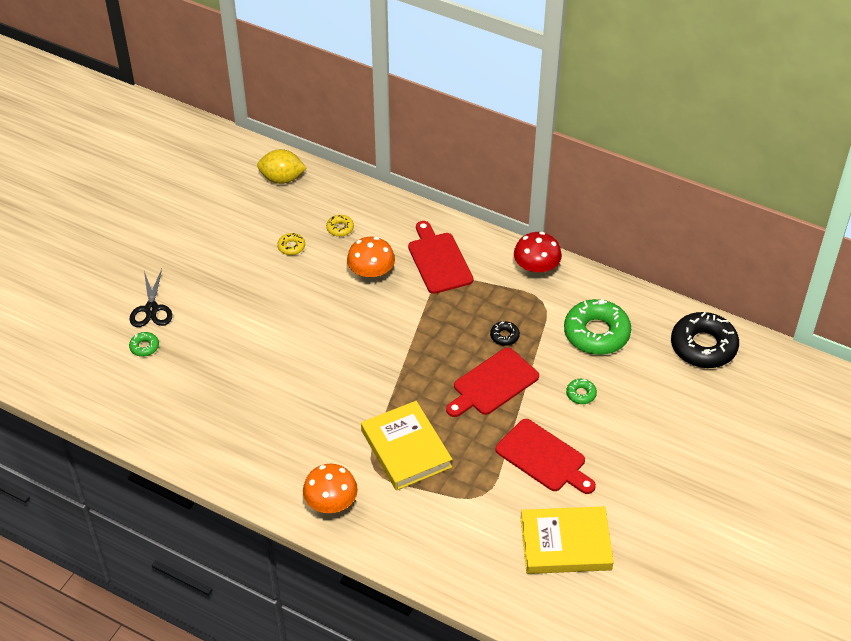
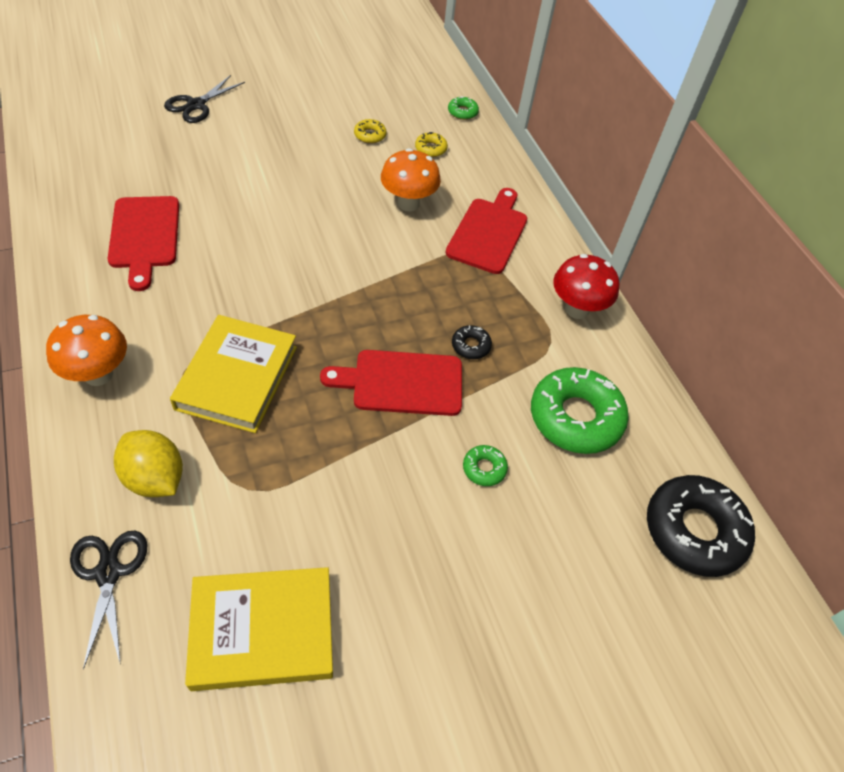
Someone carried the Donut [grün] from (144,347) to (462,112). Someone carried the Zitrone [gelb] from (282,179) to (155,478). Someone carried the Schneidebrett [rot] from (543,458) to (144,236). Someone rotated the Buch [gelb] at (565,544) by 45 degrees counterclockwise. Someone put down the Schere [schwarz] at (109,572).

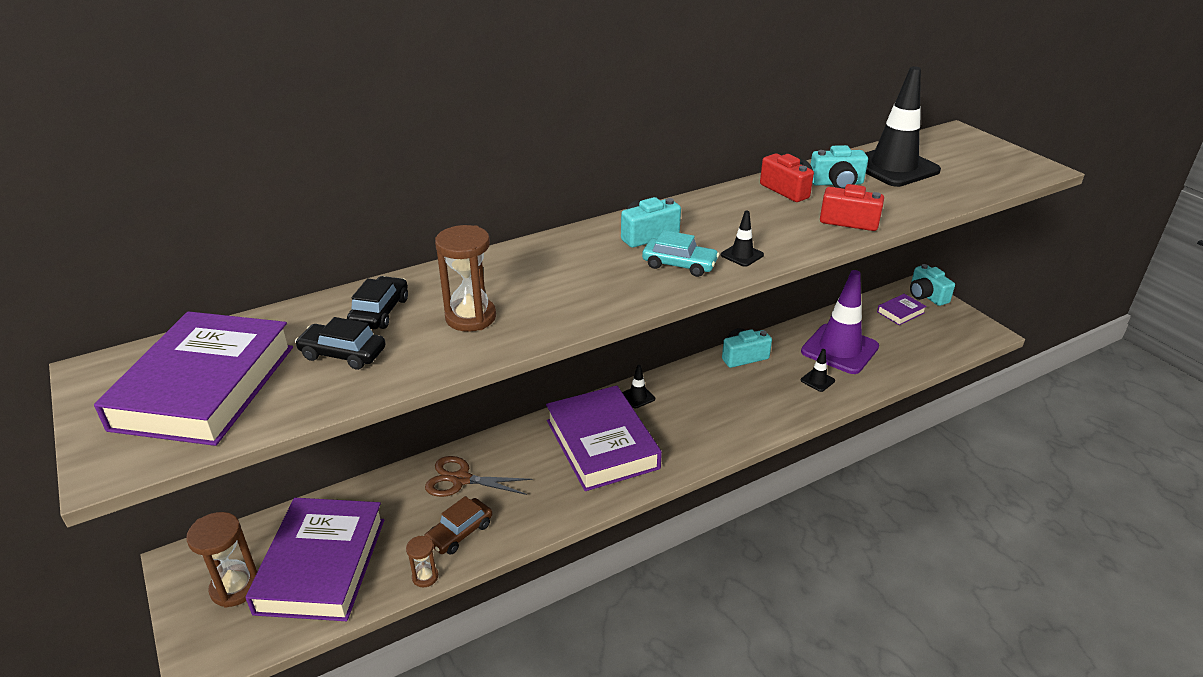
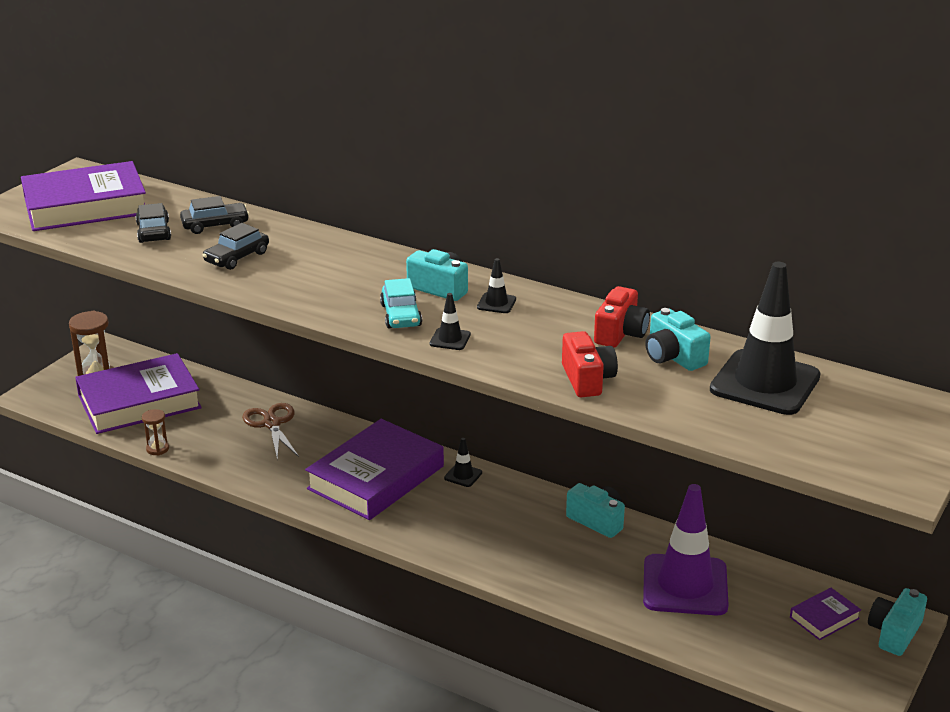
Someone took away the Auto [braun] at (459,533). Someone swapped the Sanduhr [braun] at (470,317) for the Auto [schwarz] at (237,257). Someone carried the Leitkegel [schwarz] from (817,380) to (496,303). Someone rotated the Buch [lila] at (900,312) by 60 degrees counterclockwise.

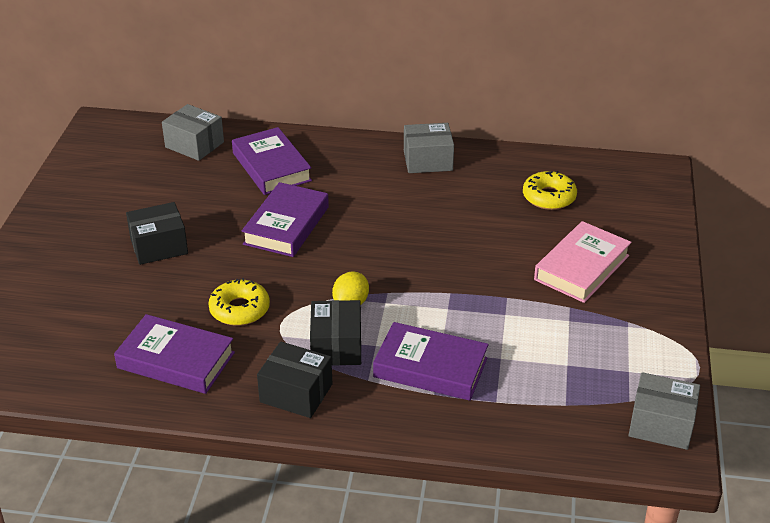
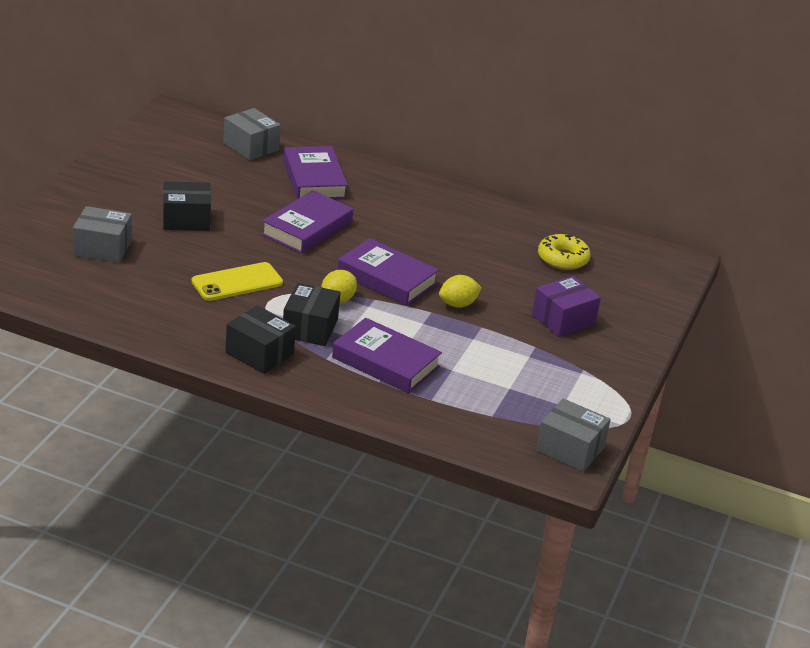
Someone carried the Buch [lila] from (176,360) to (387,278). Someone swapped the Donut [gelb] at (239,309) for the Handy [gelb] at (237,282). Someone carried the Schachtel [grau] from (428,160) to (102,248). Someone swapped the Buch [rosa] at (581,267) for the Schachtel [lila] at (563,320). Someone put down the Zitrone [gelb] at (458,304).

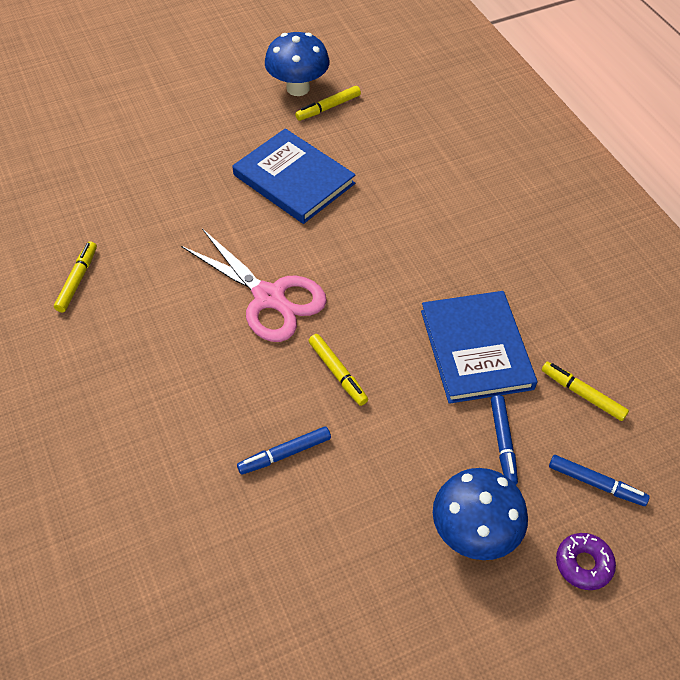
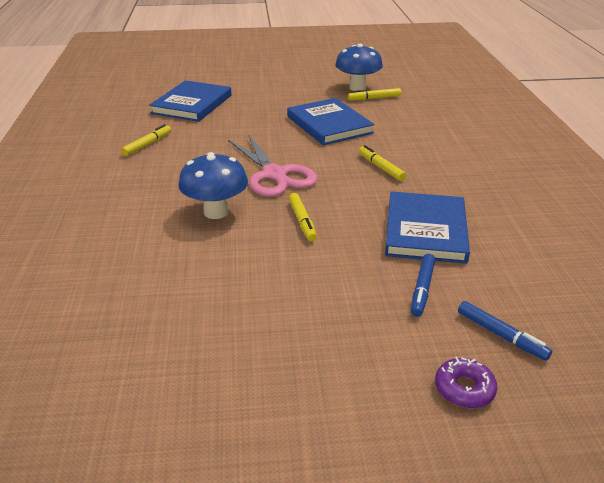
Someone took away the Filzstift [blau] at (285,454). Someone carried the Pilz [blau] from (473,533) to (216,212). Someone carried the Filzstift [gelb] from (582,394) to (381,167). Someone put down the Buch [blau] at (192,104).

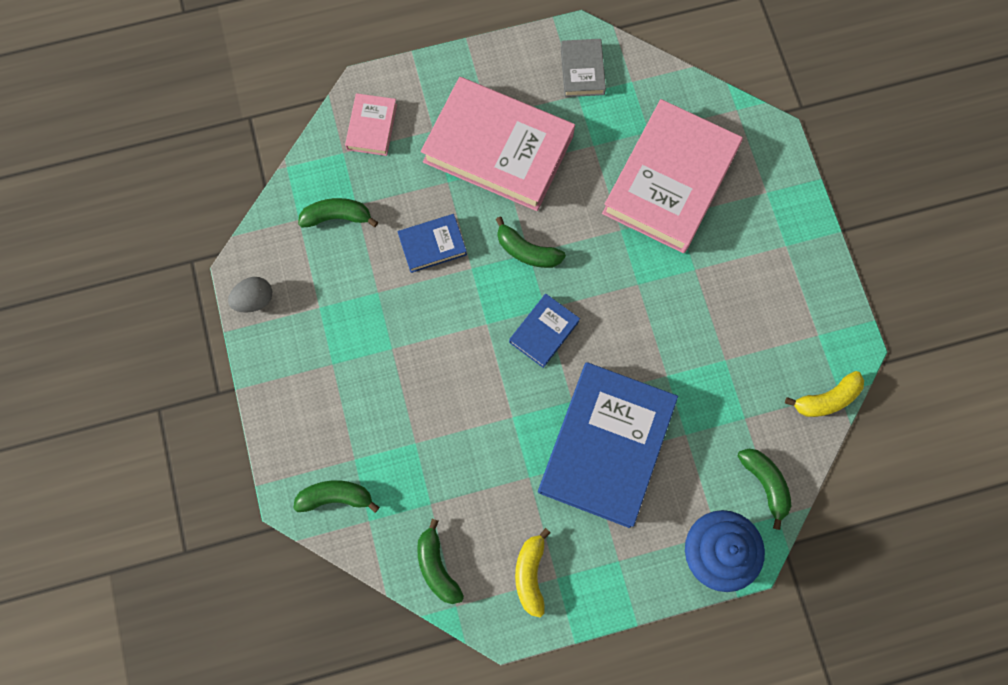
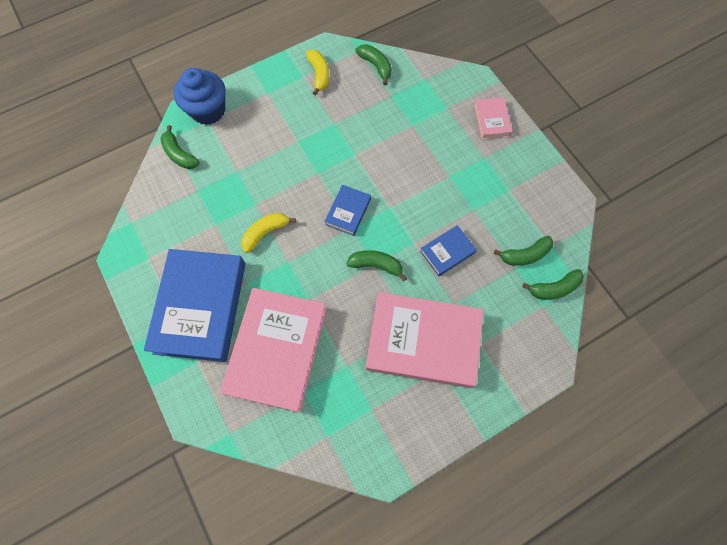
Someone took away the Ei [grau] at (255,300). Someone carried the Banane [grün] from (336,497) to (554,288). Someone carried the Buch [rosa] from (372,127) to (491,121). Someone carried the Buch [blau] from (606,446) to (200,307). Someone took away the Buch [grau] at (582,70). Someone carried the Banane [gelb] from (826,399) to (265,233).

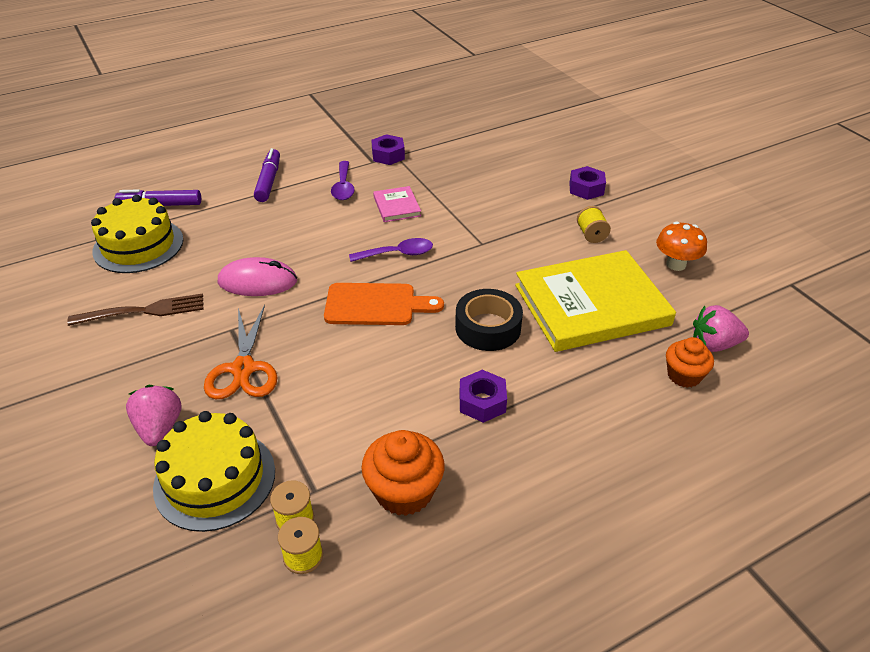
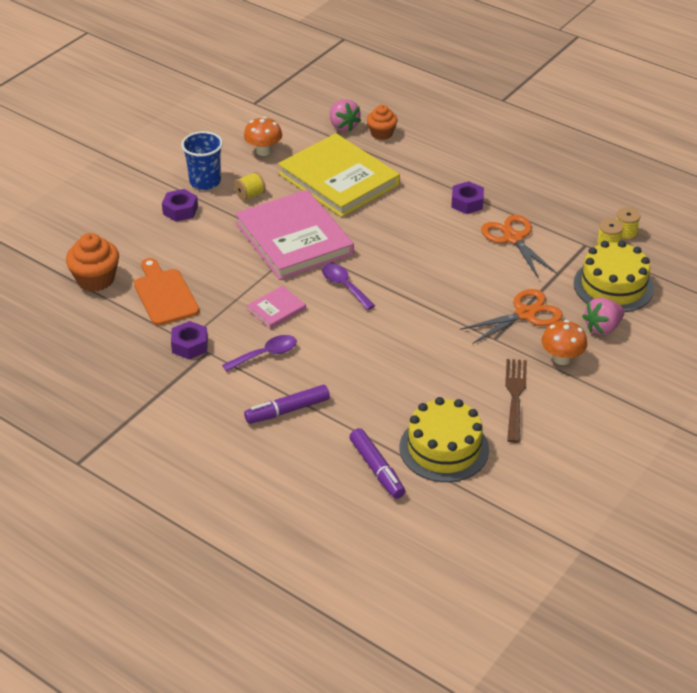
Someone rotated the Gabel [braun] at (143,311) by 45 degrees clockwise. Someone took away the Computermaus [rosa] at (257,281). Someone carried the Schneidebrett [orange] from (376,305) to (164,294). Someone carried the Muffin [orange] from (404,491) to (96,279). Someone took away the Klebeband [schwarz] at (488,327). Someone put down the Becher [blau] at (205,182). Someone put down the Buch [rosa] at (294,239). Someone put down the Schere [orange] at (513,238). Someone put down the Pilz [orange] at (562,358).

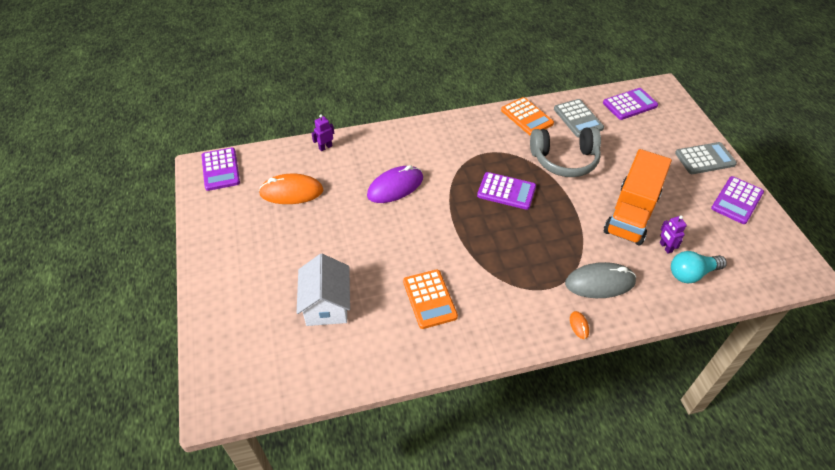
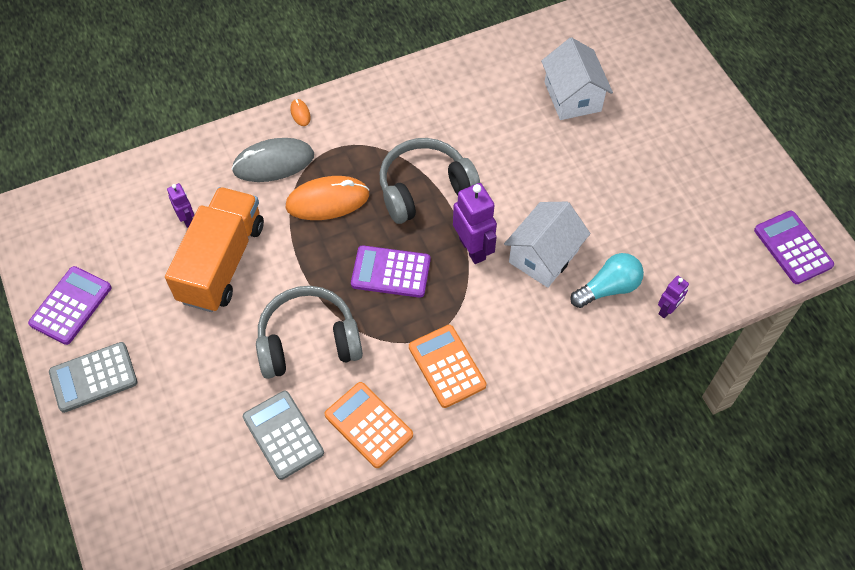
Someone carried the Computermaus [orange] from (291,192) to (327,201). Someone swapped the Computermaus [lila] at (395,187) for the Haus [weiß] at (543,256). Someone carried the Taschenrechner [orange] from (429,299) to (447,366). Someone took away the Taschenrechner [lila] at (630,104). Someone carried the Glühbirne [türkis] from (691,273) to (608,288). Someone put down the Kopfhörer [grau] at (424,189). Someone put down the Roboter [lila] at (472,248).

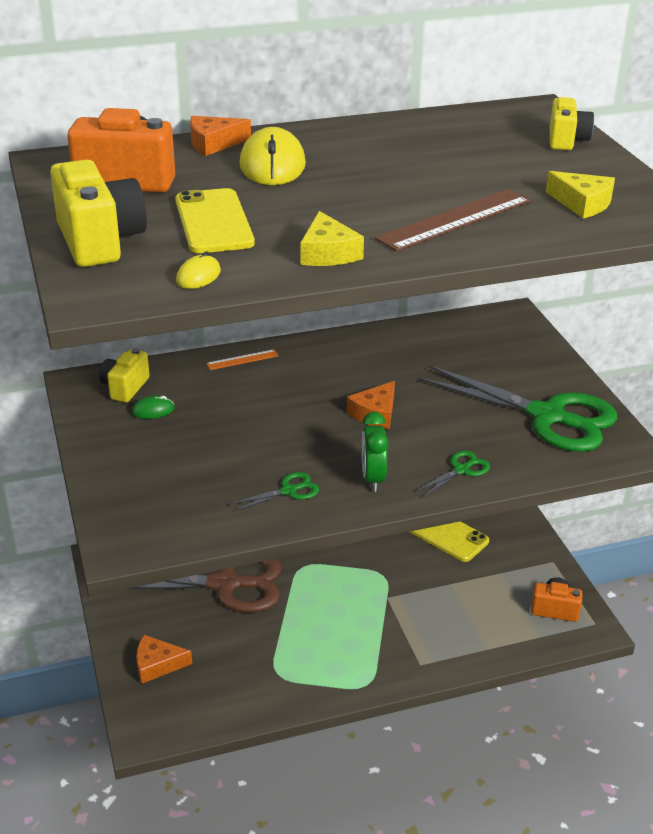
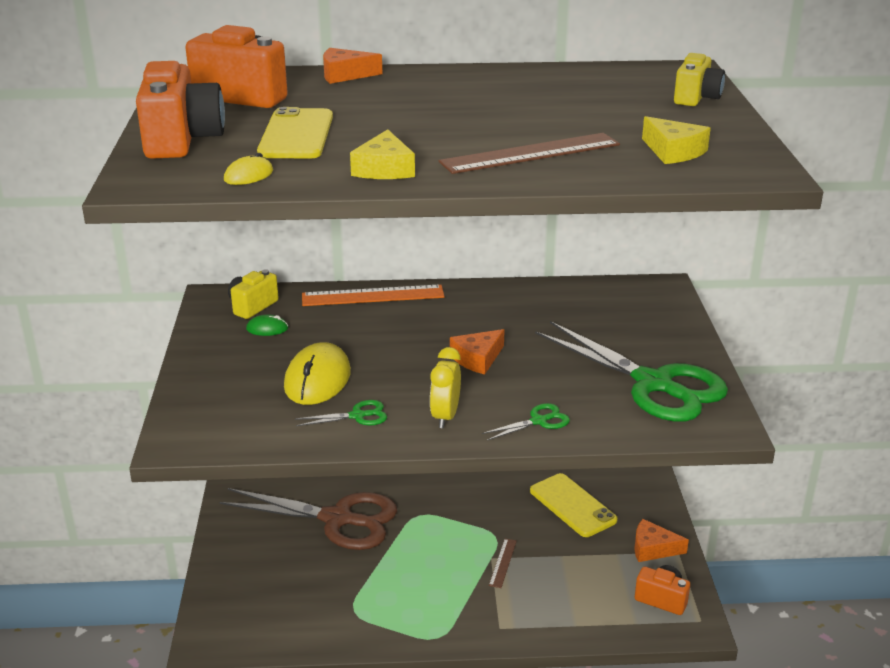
Someone repainted the Kamera [gelb] at (100,241), which became the Kamera [orange] at (182,140). Someone carried the Käse [orange] from (157,664) to (653,548). Someone scaled the Lineal [orange] at (242,360) by 1.99. Someone carried the Computermaus [gelb] from (272,165) to (317,379). Someone repainted the Wecker [grün] at (373,479), which became the Wecker [gelb] at (445,416). Someone put down the Lineal [braun] at (503,563).

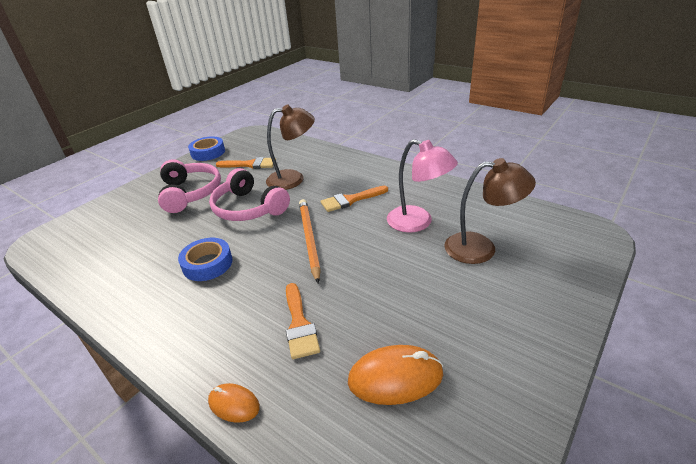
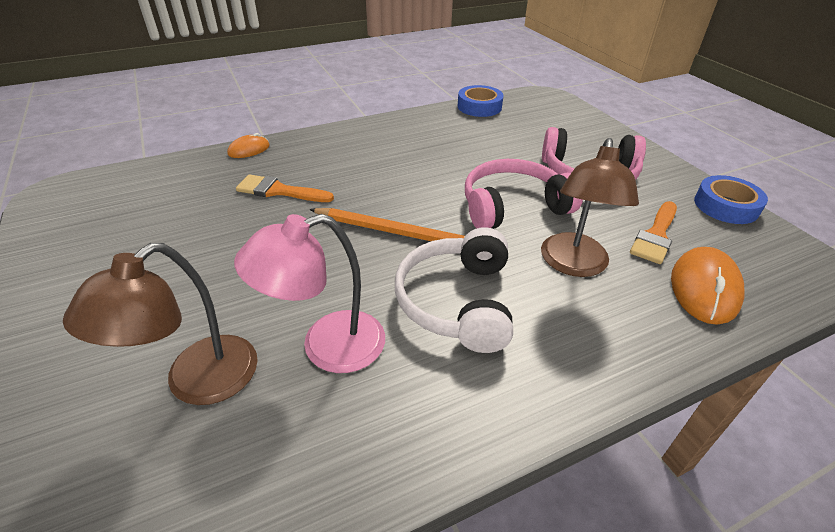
Someone carried the Klebeband [blau] from (207,264) to (479,107). Someone swapped the Pinsel [orange] at (351,200) for the Kopfhörer [weiß] at (457,301). Someone carried the Computermaus [orange] from (395,377) to (704,288).

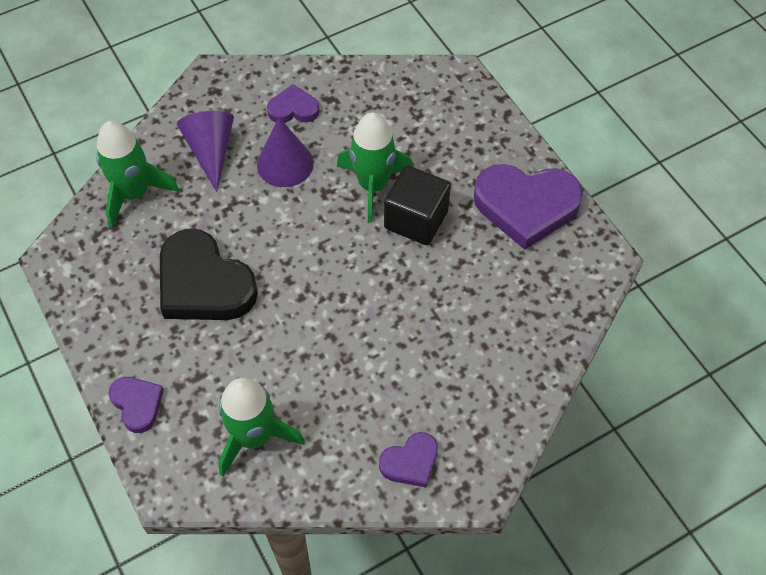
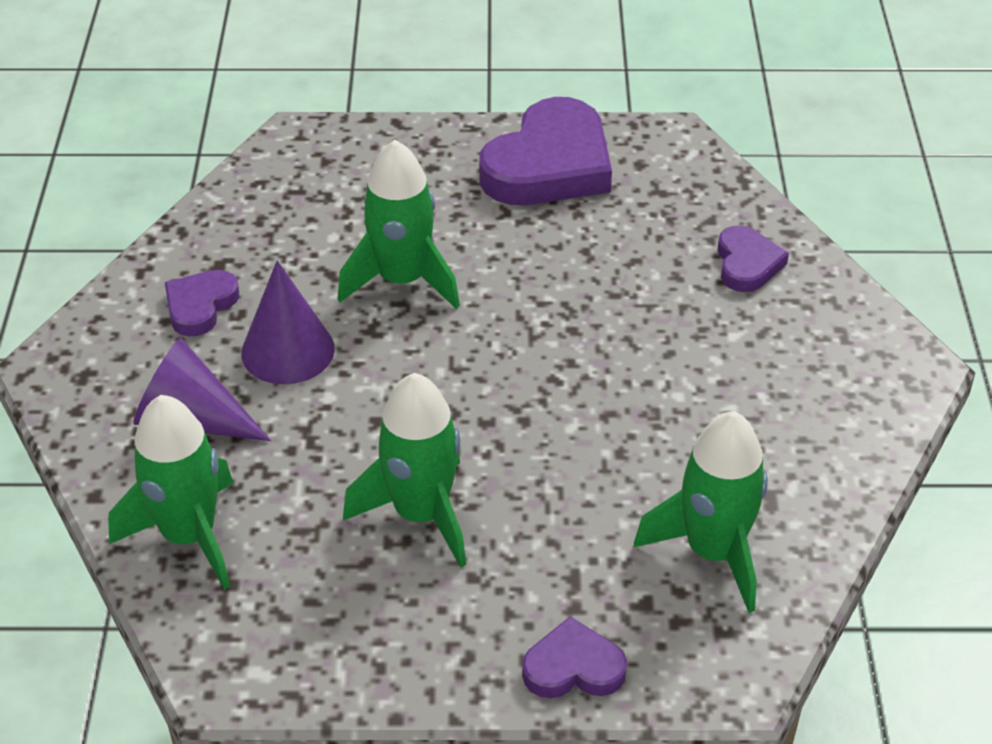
Someone swapped the Herz [schwarz] at (204,283) for the Rakete [grün] at (421,514). Someone carried the Herz [lila] from (410,462) to (747,264). Someone took away the Kubus [schwarz] at (416,219).

